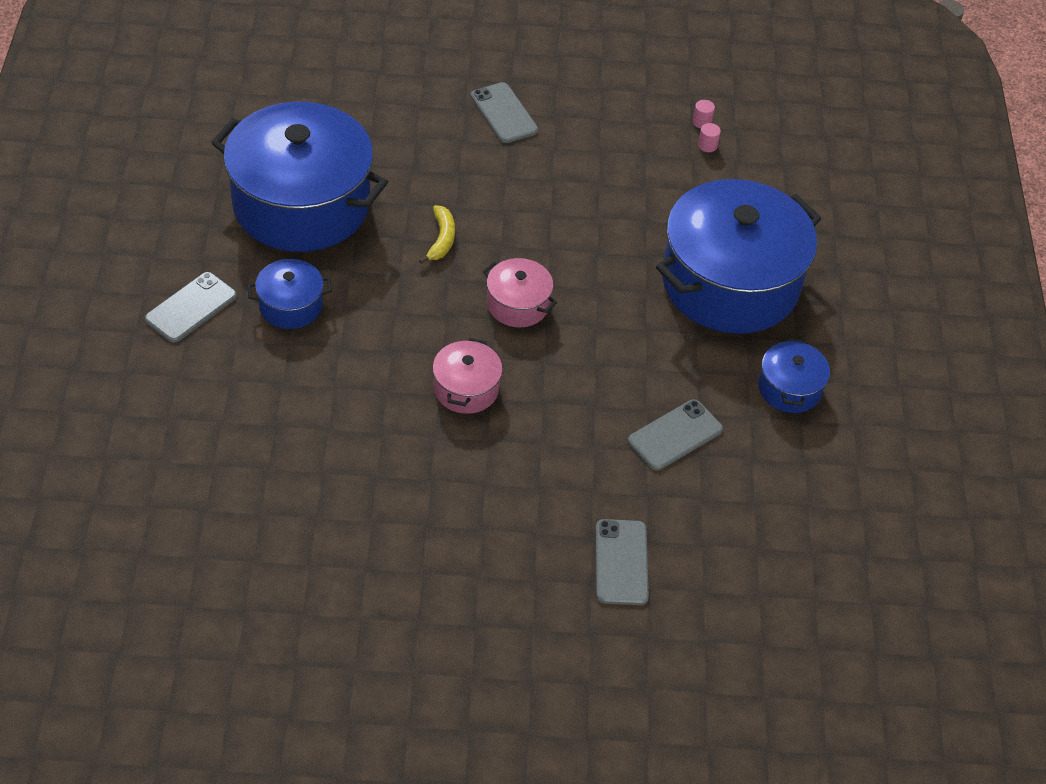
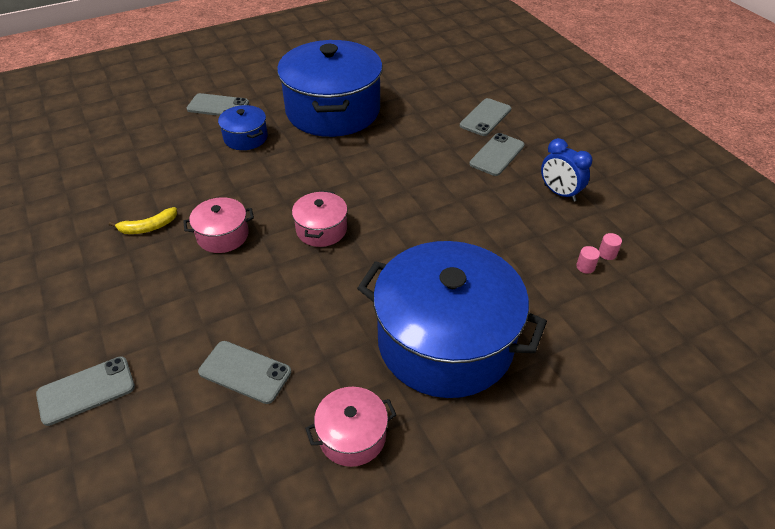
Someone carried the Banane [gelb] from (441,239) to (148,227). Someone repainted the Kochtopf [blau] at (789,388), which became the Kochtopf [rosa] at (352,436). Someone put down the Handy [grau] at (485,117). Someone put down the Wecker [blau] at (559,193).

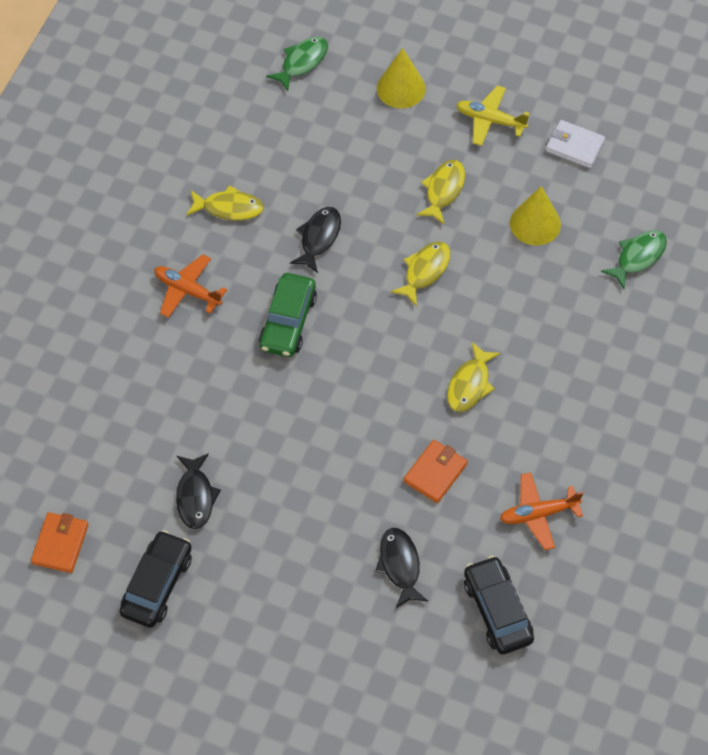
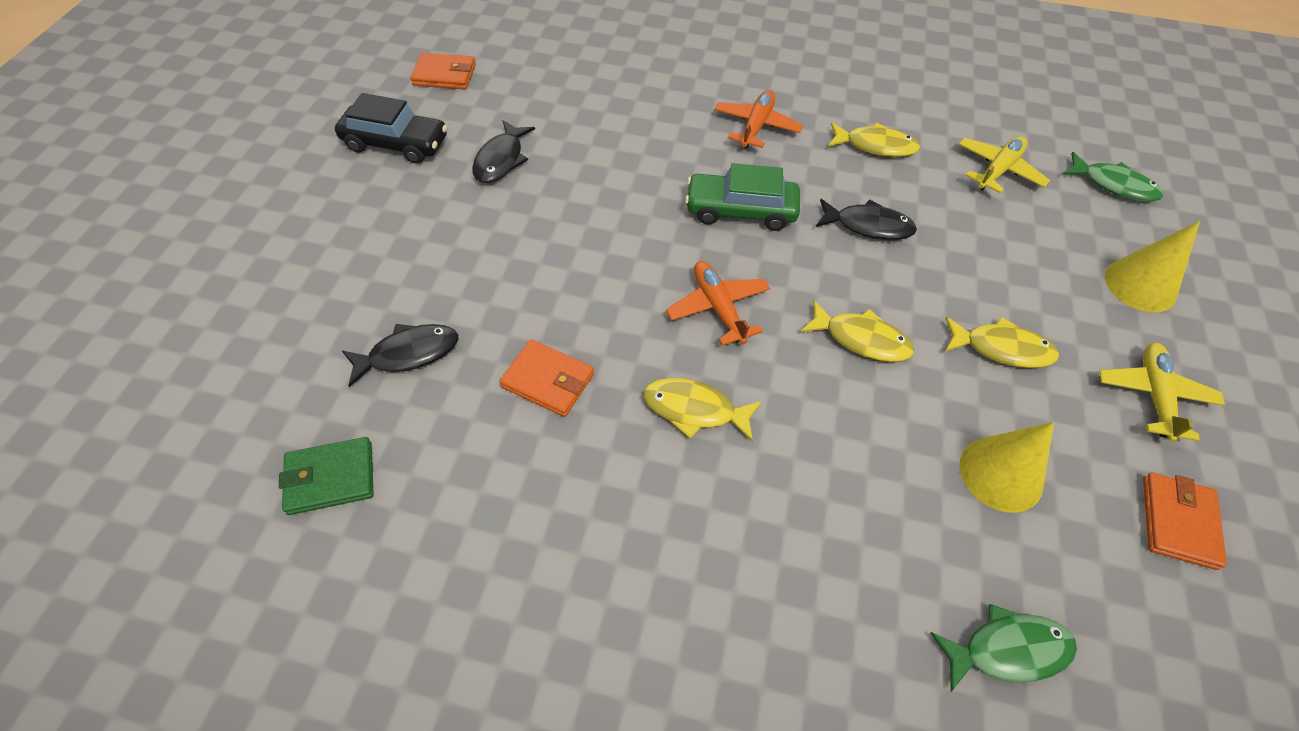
Someone rotated the Fisch [schwarz] at (195,496) by 60 degrees counterclockwise. Someone rotated the Fisch [gelb] at (229,208) by 75 degrees counterclockwise. Someone swapped the Auto [schwarz] at (497,610) for the Geldbörse [grün] at (330,478). Someone carried the Flugzeug [orange] from (538,514) to (718,308). Someone repainted the Geldbörse [weiß] at (574,146), which became the Geldbörse [orange] at (1178,522). Someone rotated the Fisch [grün] at (638,257) by 45 degrees counterclockwise. Someone put down the Flugzeug [gelb] at (998,170).

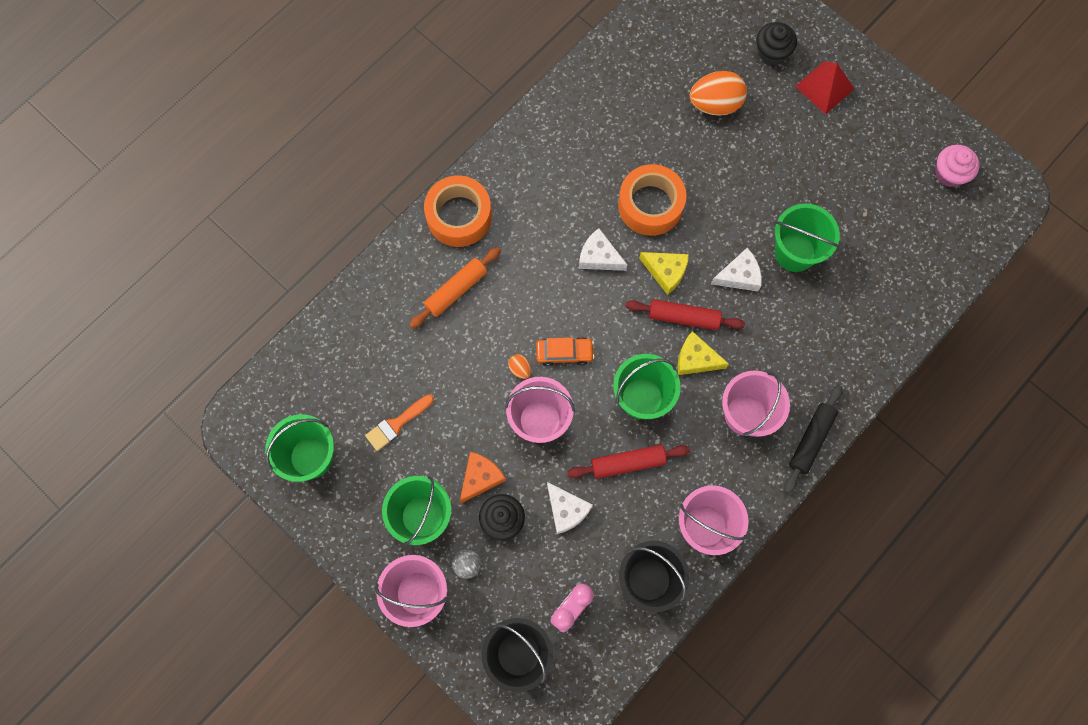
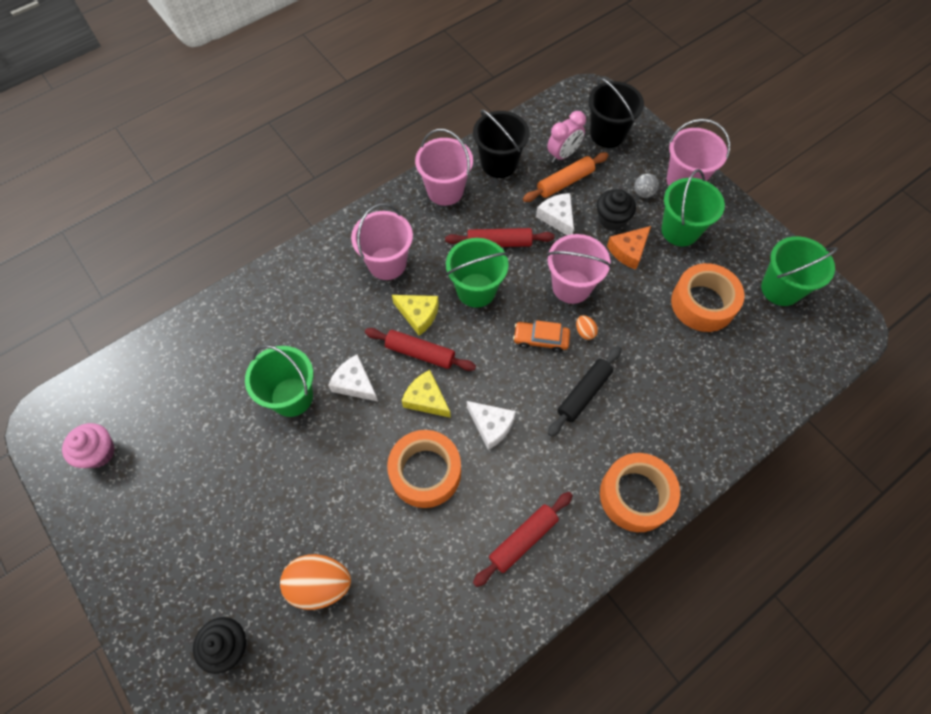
Someone swapped the Pinsel [orange] at (397,424) for the Klebeband [orange] at (703,303). Someone carried the Nudelholz [orange] from (456,290) to (565,182). Someone rotated the Käse [weiß] at (739,275) by 45 degrees clockwise. Someone carried the Nudelholz [schwarz] from (811,440) to (584,393). Someone took away the Pyramide [rot] at (824,87). Someone put down the Nudelholz [rot] at (523,540).

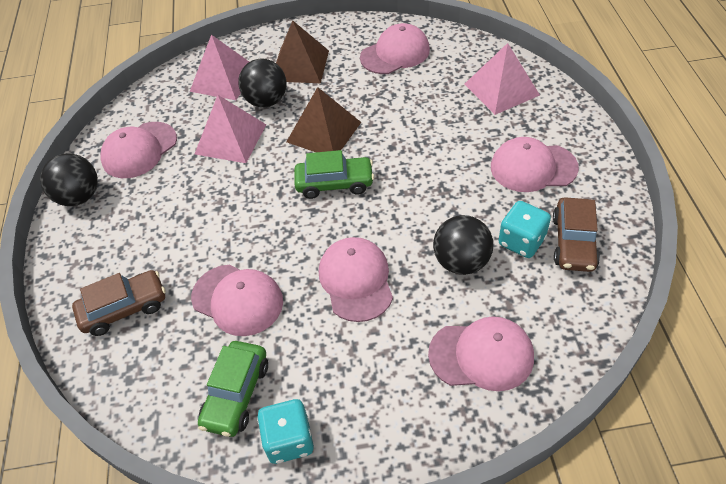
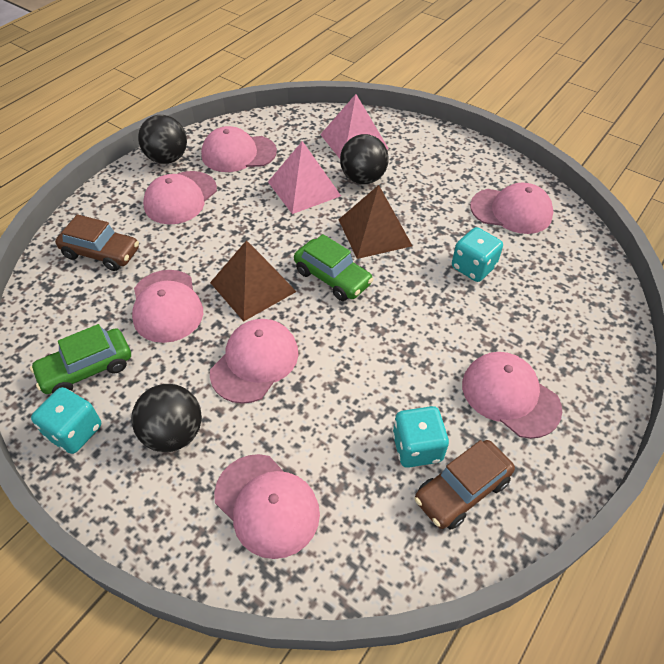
Someone carried the Pyramide [braun] from (299,65) to (253,287). Someone carried the Ball [schwarz] from (461,262) to (173,433). Someone took away the Pyramide [rosa] at (501,89). Someone put down the Kappe [rosa] at (180,198). Someone put down the Spielwürfel [türkis] at (473,267).

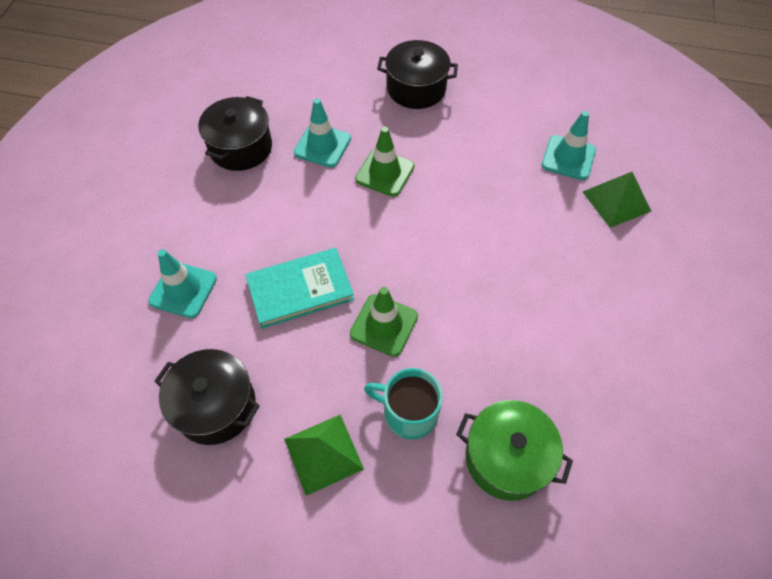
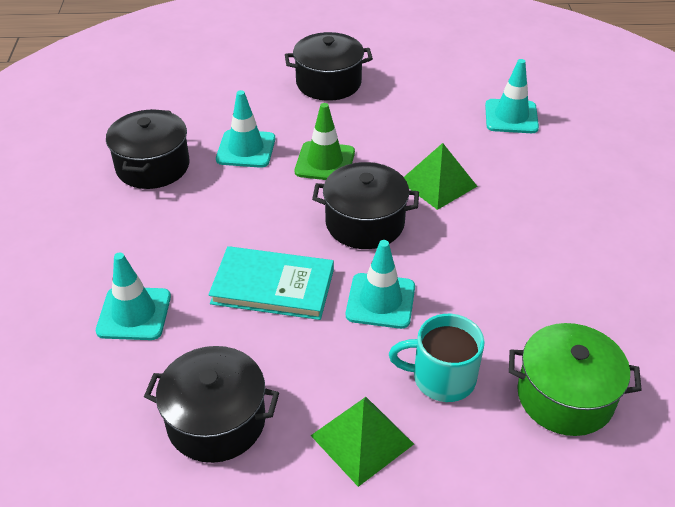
Someone rotated the Buch [türkis] at (300,289) by 45 degrees clockwise. Someone repainted the Leitkegel [grün] at (384,325), which became the Leitkegel [türkis] at (380,301). Someone carried the Pyramide [grün] from (616,201) to (438,183). Someone put down the Kochtopf [schwarz] at (364,223).

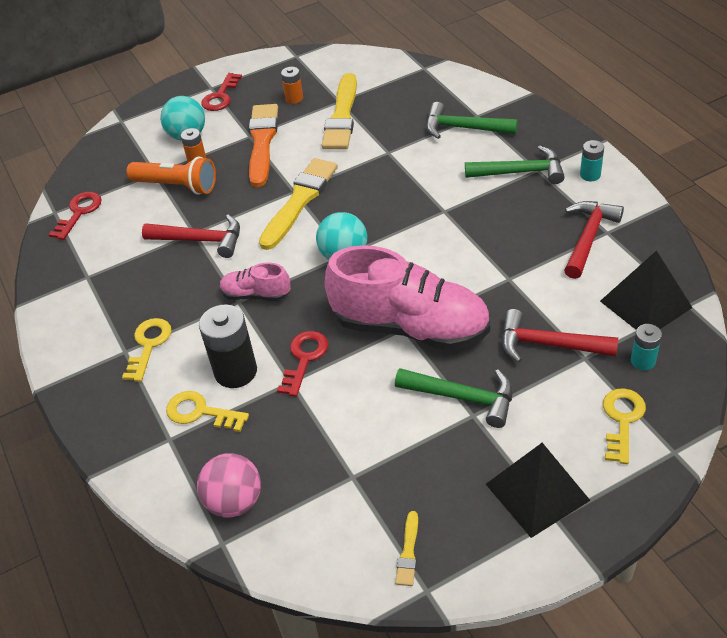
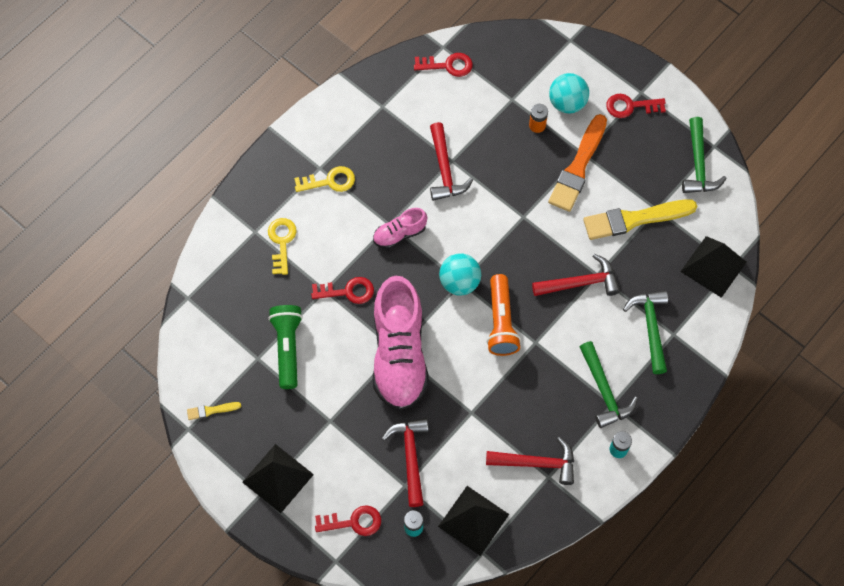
Someone carried the Taschenlampe [orange] from (176,186) to (501,322). Someone took away the Ball [rosa] at (234,501). Someone took away the Batterie [schwarz] at (236,371). Someone rotated the Schuh [rosa] at (256,295) by 105 degrees counterclockwise. Someone rotated the Pinsel [orange] at (262,142) by 135 degrees clockwise. Someone took away the Pinsel [gelb] at (300,201). Someone took away the Batterie [orange] at (294,98). Someone carried the Hammer [grün] from (463,397) to (698,164). Someone repainted the Schlüssel [gelb] at (622,421), which became the Schlüssel [rot] at (353,522). Someone put down the Taschenlampe [grün] at (288,348). Someone put down the Hammer [rot] at (580,283). Someone put down the Pyramide [schwarz] at (713,266).

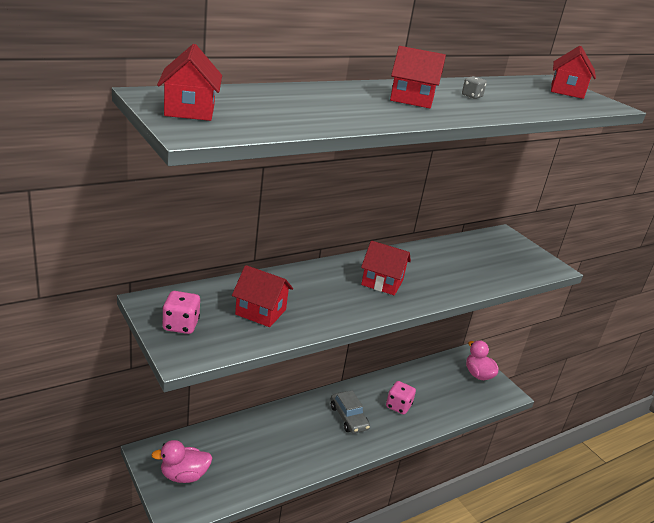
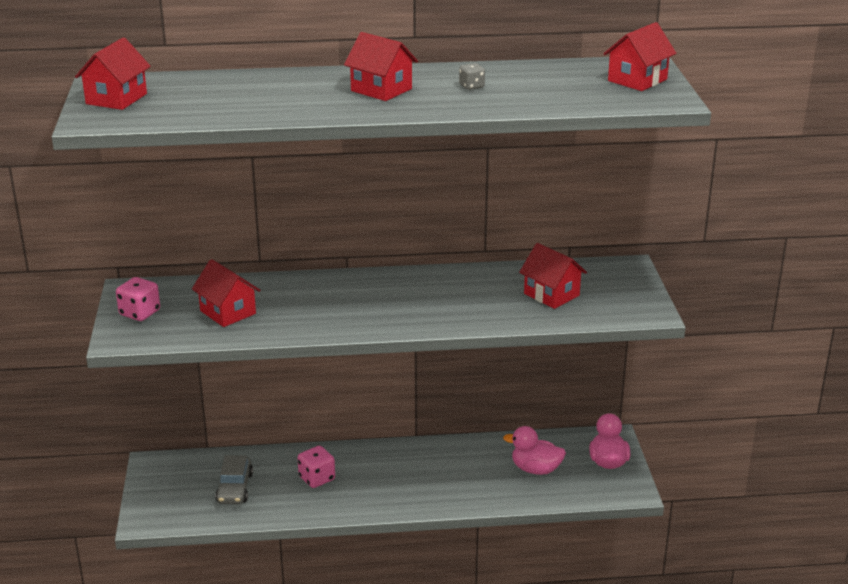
Someone carried the Ente [rosa] from (184,475) to (535,469). Someone carried the Auto [grau] from (348,417) to (234,488). Someone carried the Haus [rot] from (382,282) to (551,294). Someone carried the Spielwürfel [rosa] from (398,406) to (317,478).

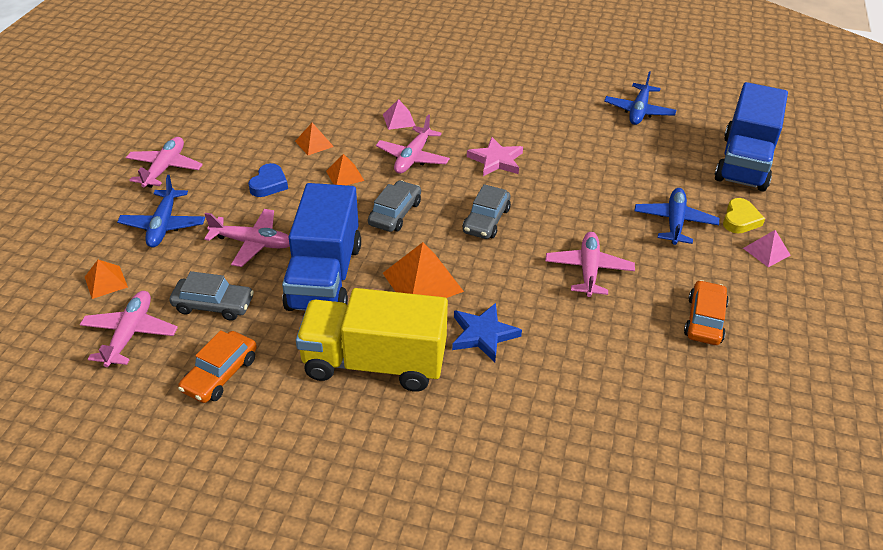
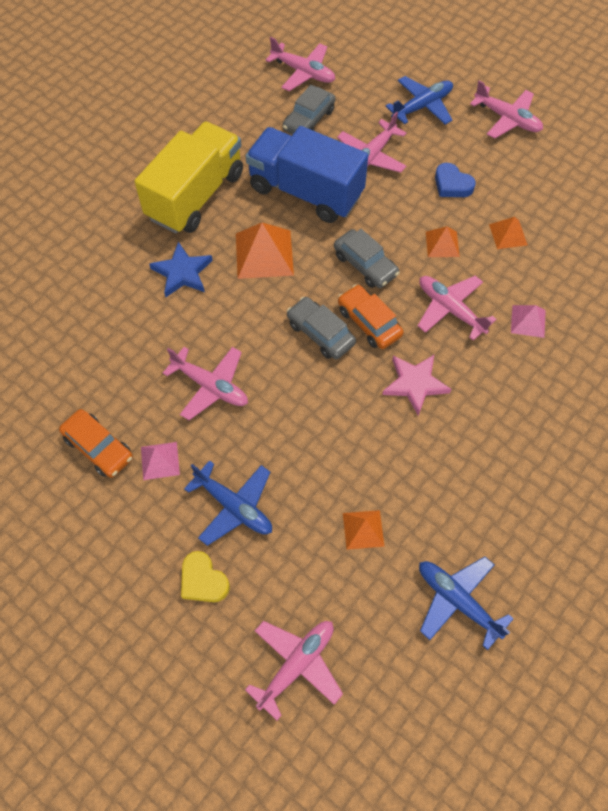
Someone carried the Pyramide [orange] from (106,282) to (363,529). Someone rotated the Flugzeug [blau] at (163,225) by 120 degrees clockwise. Someone carried the Auto [orange] from (220,374) to (369,322). Someone swapped the Lastwagen [blau] at (744,162) for the Flugzeug [rosa] at (296,665). Someone carried the Pyramide [rosa] from (766,251) to (160,460).

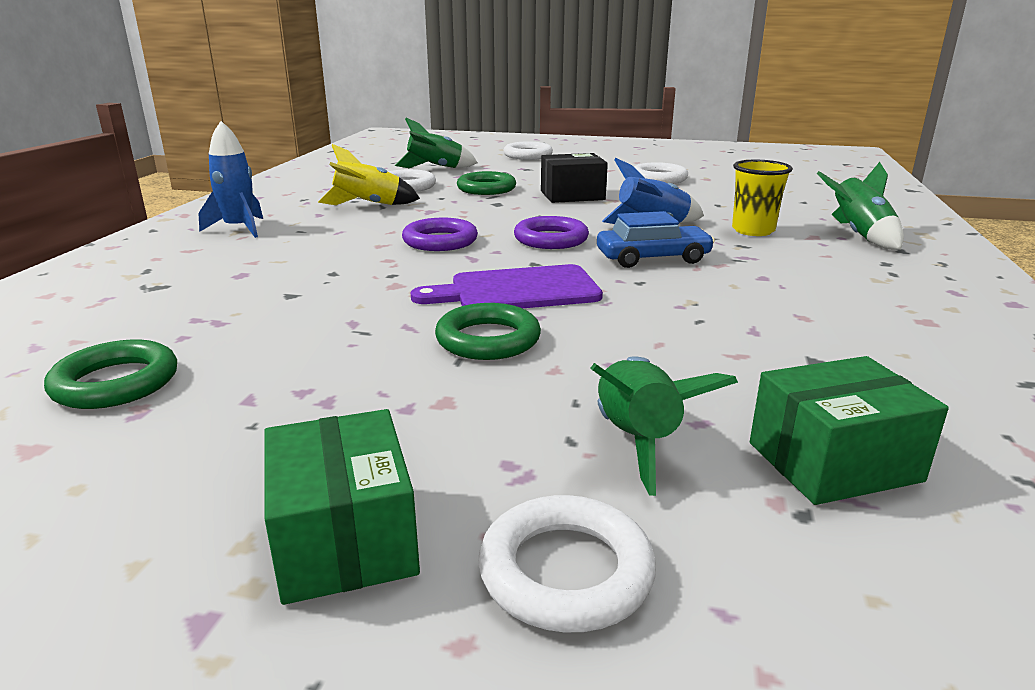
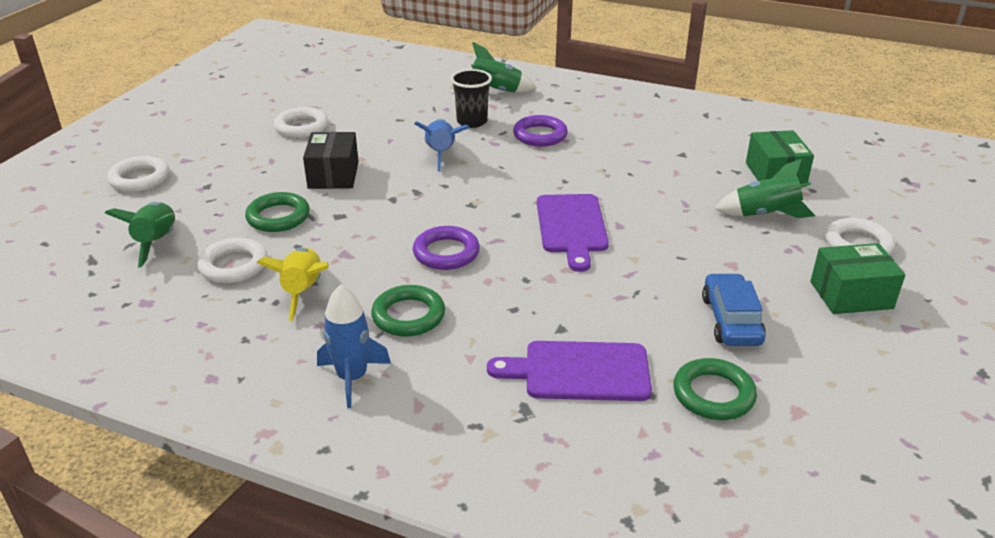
Someone carried the Ring [grün] from (488,339) to (408,316). Someone carried the Ring [lila] from (551,239) to (540,135). Someone carried the Auto [blau] from (653,258) to (731,320). Someone repainted the Becher [gelb] at (753,230), which became the Becher [schwarz] at (472,121). Someone put down the Schneidebrett [lila] at (579,371).

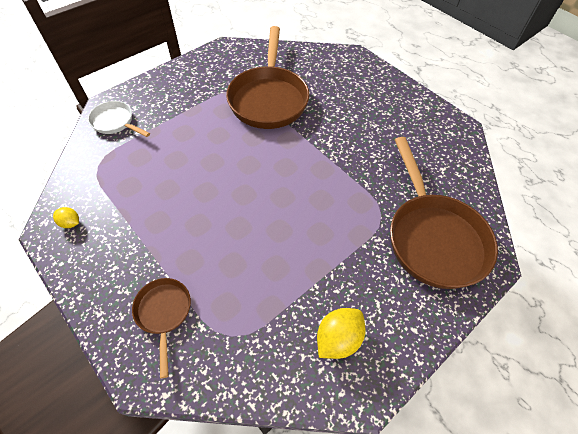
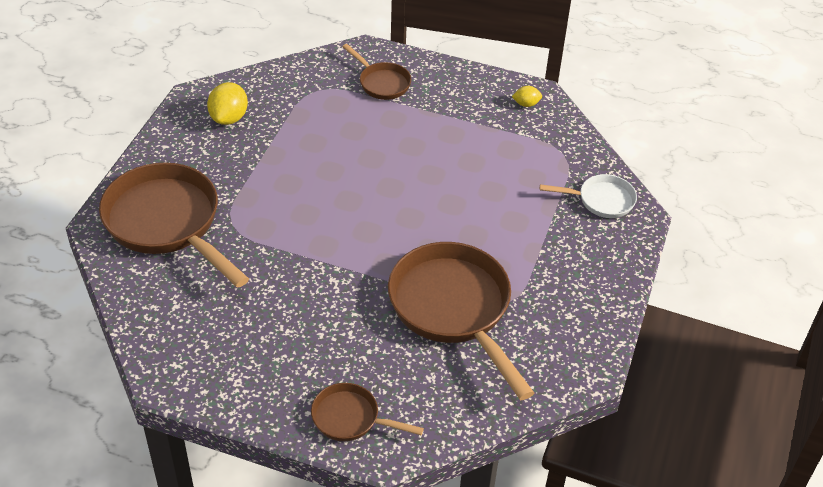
Someone put down the Pfanne [braun] at (350,418).

